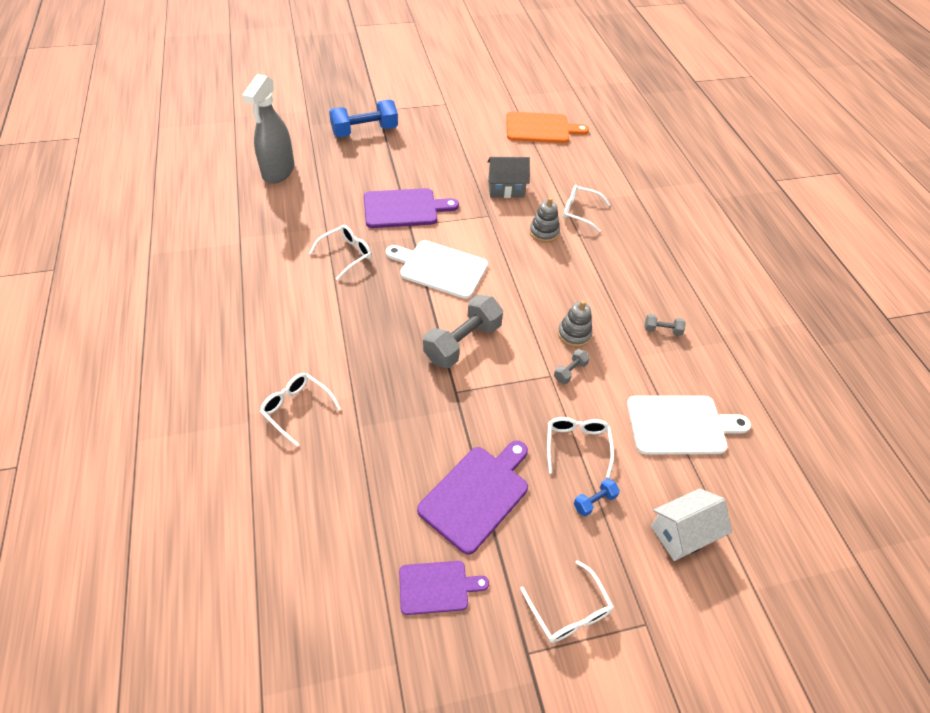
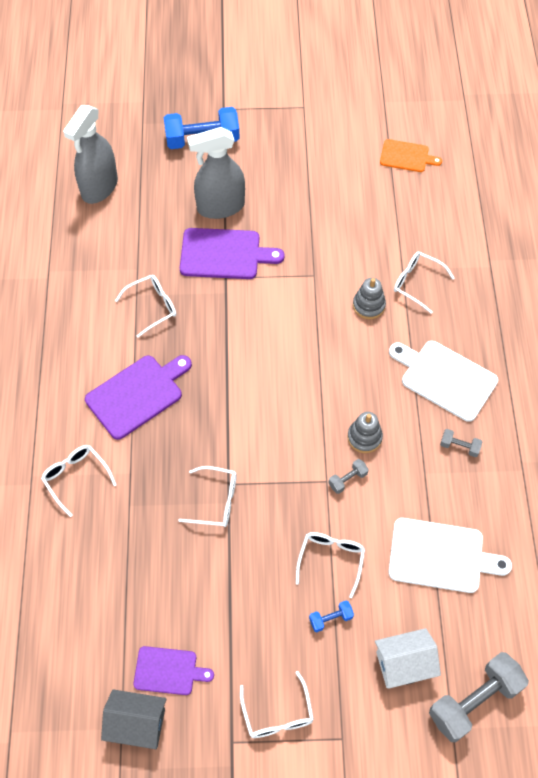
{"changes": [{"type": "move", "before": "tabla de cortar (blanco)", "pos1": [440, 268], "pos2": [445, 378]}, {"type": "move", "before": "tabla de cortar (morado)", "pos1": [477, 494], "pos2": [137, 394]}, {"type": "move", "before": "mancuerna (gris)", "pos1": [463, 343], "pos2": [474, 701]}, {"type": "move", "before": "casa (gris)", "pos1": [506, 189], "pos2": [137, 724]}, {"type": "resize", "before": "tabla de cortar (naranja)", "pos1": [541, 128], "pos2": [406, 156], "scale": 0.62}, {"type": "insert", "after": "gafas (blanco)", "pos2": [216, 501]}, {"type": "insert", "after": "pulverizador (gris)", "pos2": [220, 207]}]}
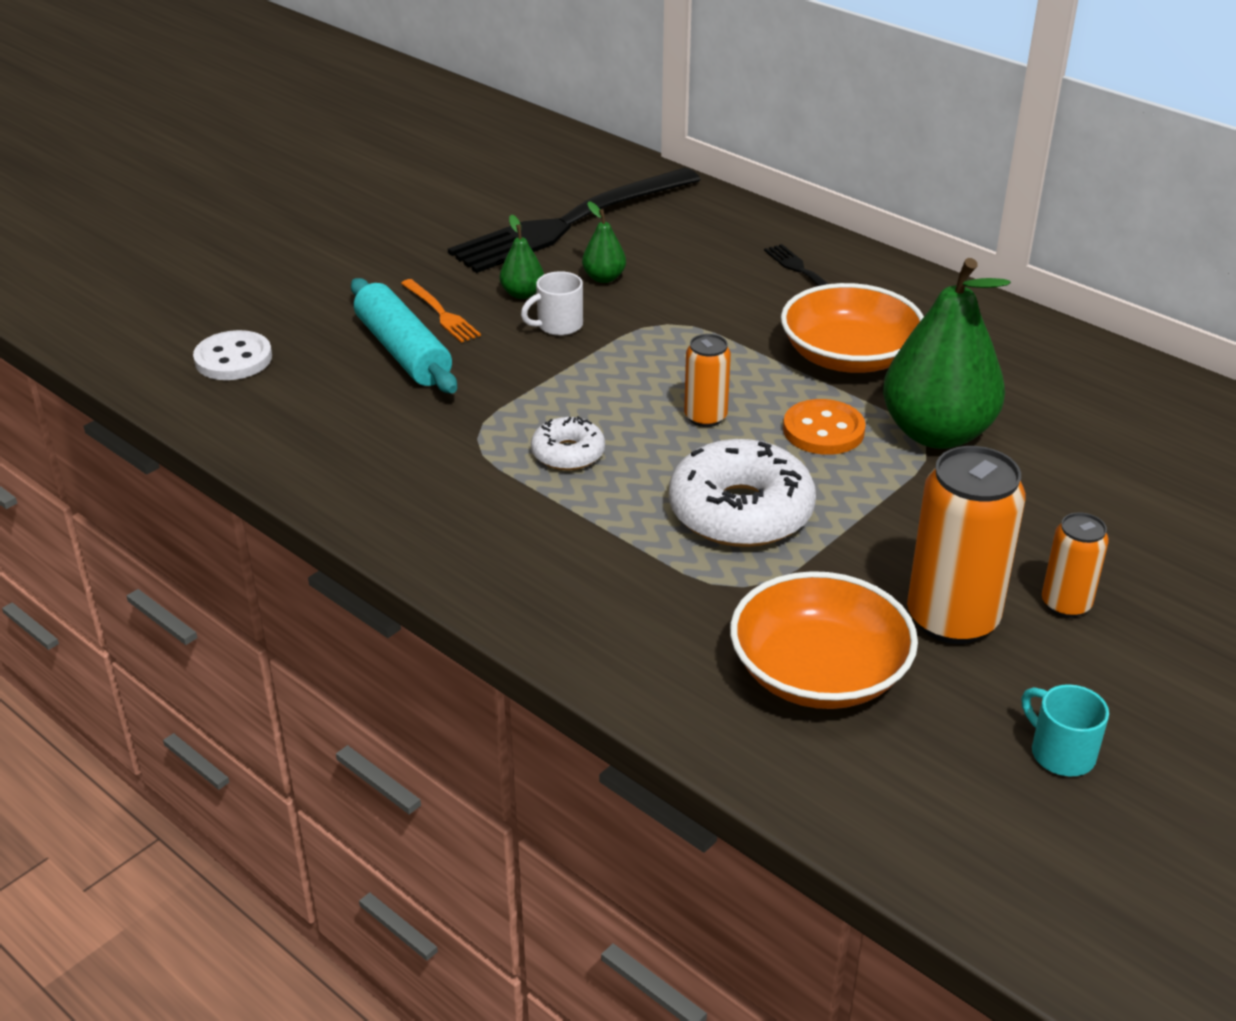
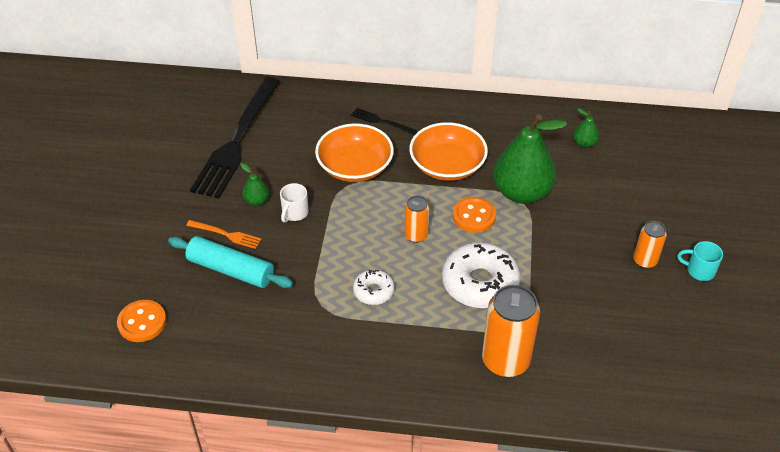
{"changes": [{"type": "recolor", "before": "botón (blanco)", "after": "botón (naranja)", "pos1": [233, 359], "pos2": [142, 322]}, {"type": "move", "before": "pera (verde)", "pos1": [604, 278], "pos2": [584, 143]}, {"type": "move", "before": "cuenco (naranja)", "pos1": [819, 672], "pos2": [355, 166]}, {"type": "move", "before": "lata (naranja)", "pos1": [952, 619], "pos2": [505, 360]}, {"type": "move", "before": "taza (turquesa)", "pos1": [1060, 753], "pos2": [699, 270]}]}
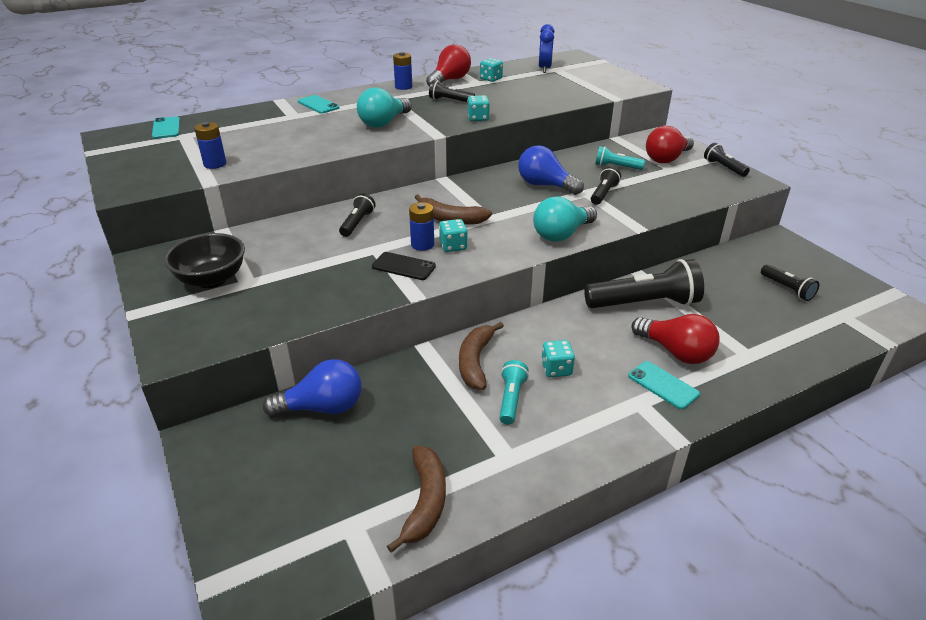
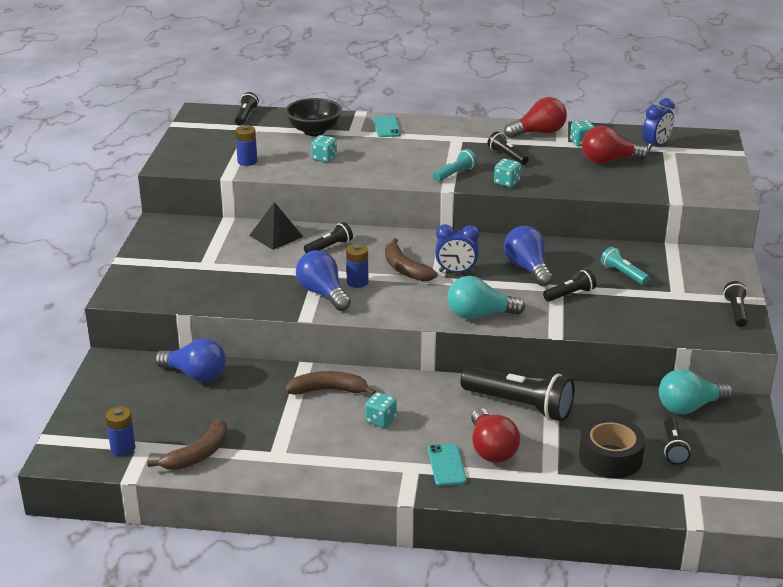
{"changes": [{"type": "replace", "before": "móvil (turquesa)", "after": "lámpara de mano (negro)", "pos1": [166, 128], "pos2": [246, 116]}, {"type": "move", "before": "cuenco (negro)", "pos1": [212, 279], "pos2": [314, 131]}, {"type": "move", "before": "bombilla (turquesa)", "pos1": [384, 123], "pos2": [689, 407]}, {"type": "replace", "before": "móvil (negro)", "after": "bombilla (azul)", "pos1": [403, 266], "pos2": [323, 294]}, {"type": "move", "before": "pila (azul)", "pos1": [403, 87], "pos2": [123, 448]}, {"type": "move", "before": "dado (turquesa)", "pos1": [453, 246], "pos2": [324, 158]}, {"type": "rotate", "before": "plátano (marrón)", "pos1": [475, 362], "pos2": [328, 390], "turn": 45}, {"type": "move", "before": "lámpara de mano (turquesa)", "pos1": [511, 399], "pos2": [455, 174]}, {"type": "move", "before": "bombilla (rojo)", "pos1": [667, 159], "pos2": [609, 161]}, {"type": "insert", "after": "pirámide (negro)", "pos2": [276, 236]}, {"type": "insert", "after": "despertador (azul)", "pos2": [456, 272]}, {"type": "insert", "after": "cinta adhesiva (negro)", "pos2": [610, 457]}]}
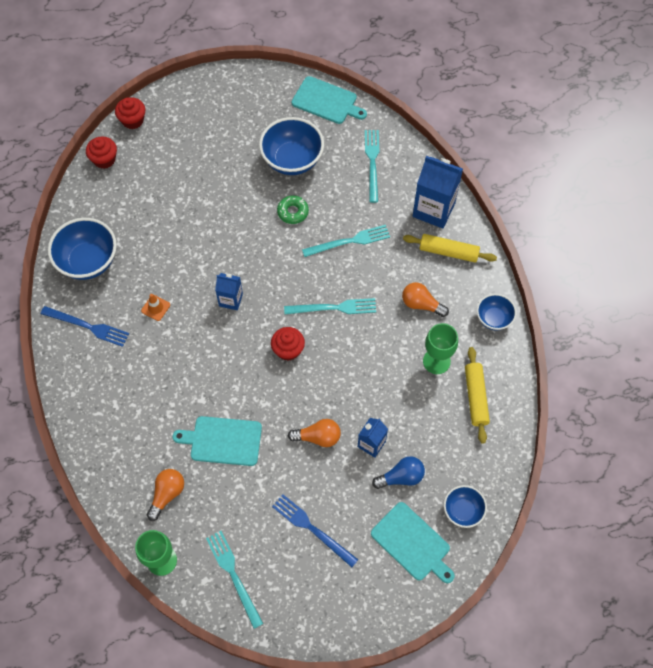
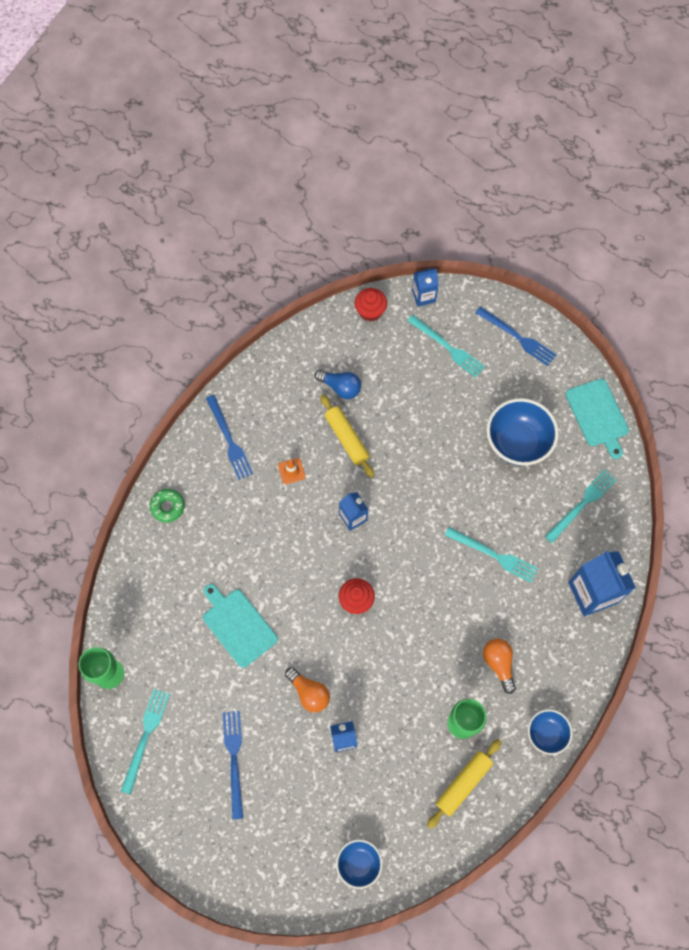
{"changes": [{"type": "delete", "before": "cuenco (azul)", "pos1": [88, 261]}, {"type": "replace", "before": "magdalena (rojo)", "after": "cartón de leche (azul)", "pos1": [133, 120], "pos2": [423, 296]}, {"type": "delete", "before": "bombilla (naranja)", "pos1": [167, 494]}, {"type": "move", "before": "rosquilla (verde)", "pos1": [293, 212], "pos2": [168, 507]}, {"type": "move", "before": "tenedor (turquesa)", "pos1": [334, 308], "pos2": [448, 347]}, {"type": "delete", "before": "tabla de cortar (turquesa)", "pos1": [412, 543]}, {"type": "move", "before": "bombilla (azul)", "pos1": [401, 477], "pos2": [340, 387]}, {"type": "move", "before": "rodillo (amarillo)", "pos1": [448, 252], "pos2": [346, 438]}, {"type": "insert", "after": "tenedor (azul)", "pos2": [517, 337]}]}
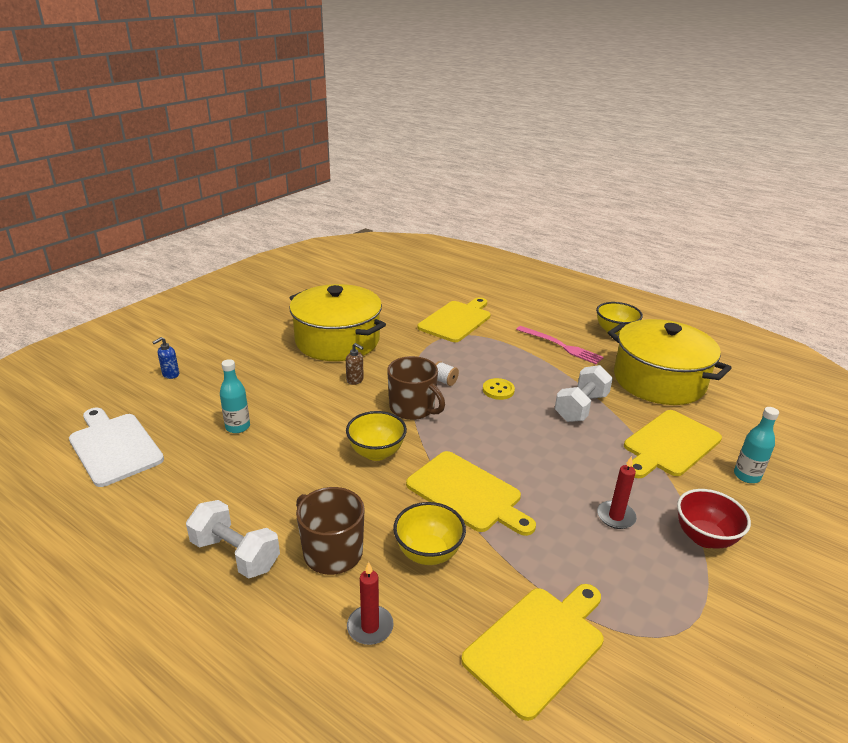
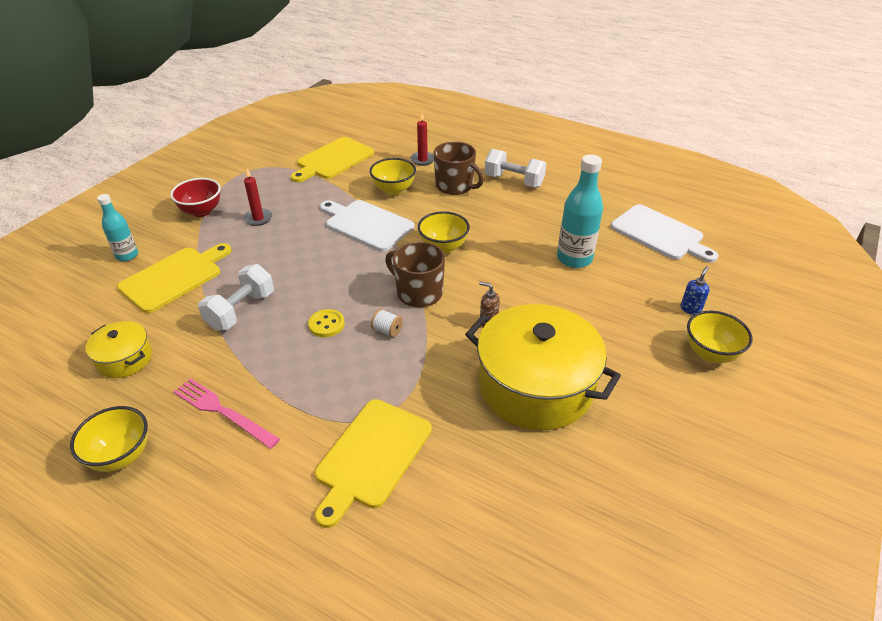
{"changes": [{"type": "resize", "before": "botella (turquesa)", "pos1": [237, 427], "pos2": [574, 259], "scale": 1.61}, {"type": "recolor", "before": "tabla de cortar (amarillo)", "after": "tabla de cortar (blanco)", "pos1": [467, 493], "pos2": [367, 224]}, {"type": "resize", "before": "olla (amarillo)", "pos1": [658, 380], "pos2": [125, 359], "scale": 0.48}, {"type": "insert", "after": "cuenco (amarillo)", "pos2": [710, 353]}]}
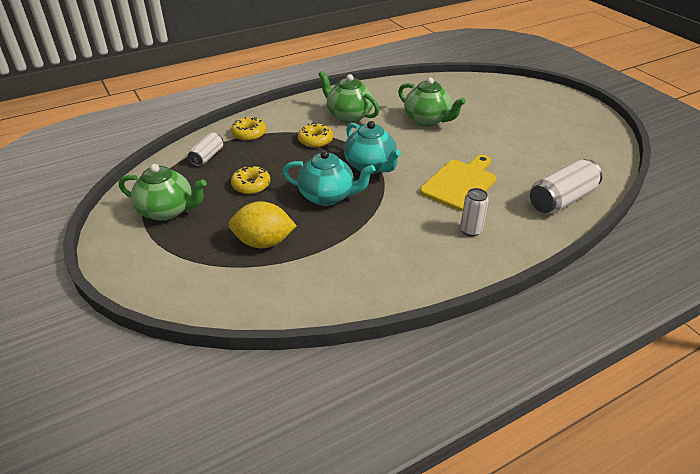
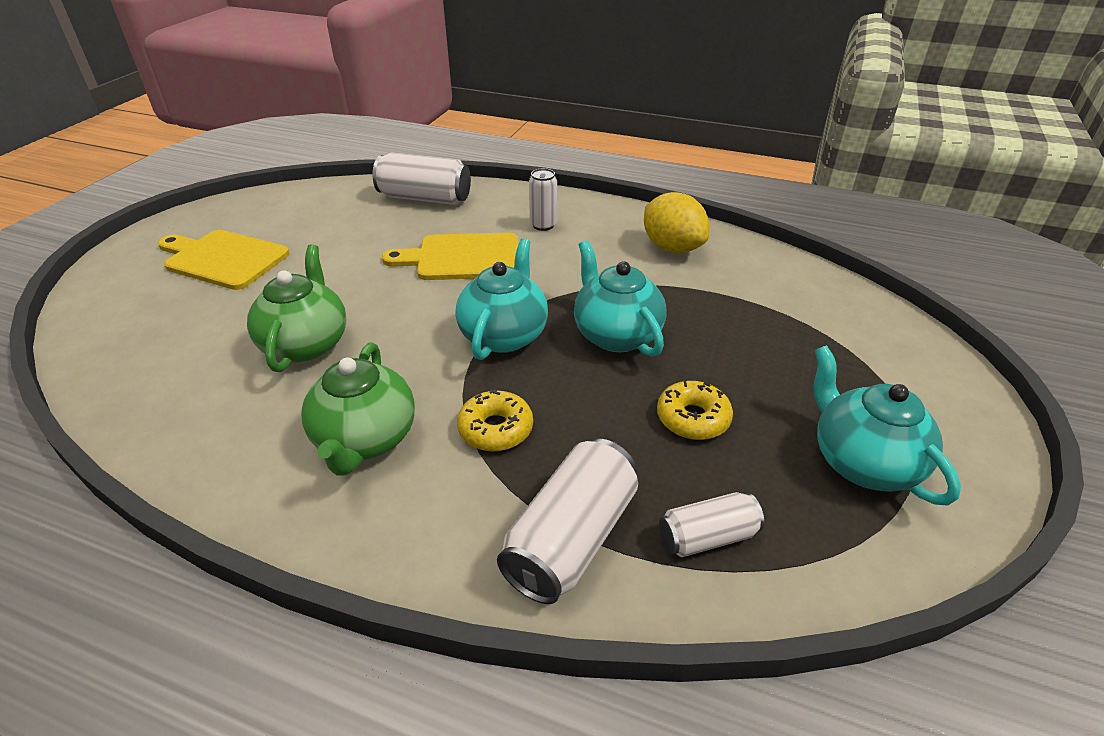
{"changes": [{"type": "recolor", "before": "tetera (verde)", "after": "tetera (turquesa)", "pos1": [167, 211], "pos2": [862, 462]}, {"type": "move", "before": "limón (amarillo)", "pos1": [263, 242], "pos2": [672, 248]}, {"type": "replace", "before": "rosquilla (amarillo)", "after": "lata (blanco)", "pos1": [249, 134], "pos2": [571, 538]}, {"type": "insert", "after": "tabla de cortar (amarillo)", "pos2": [223, 259]}]}
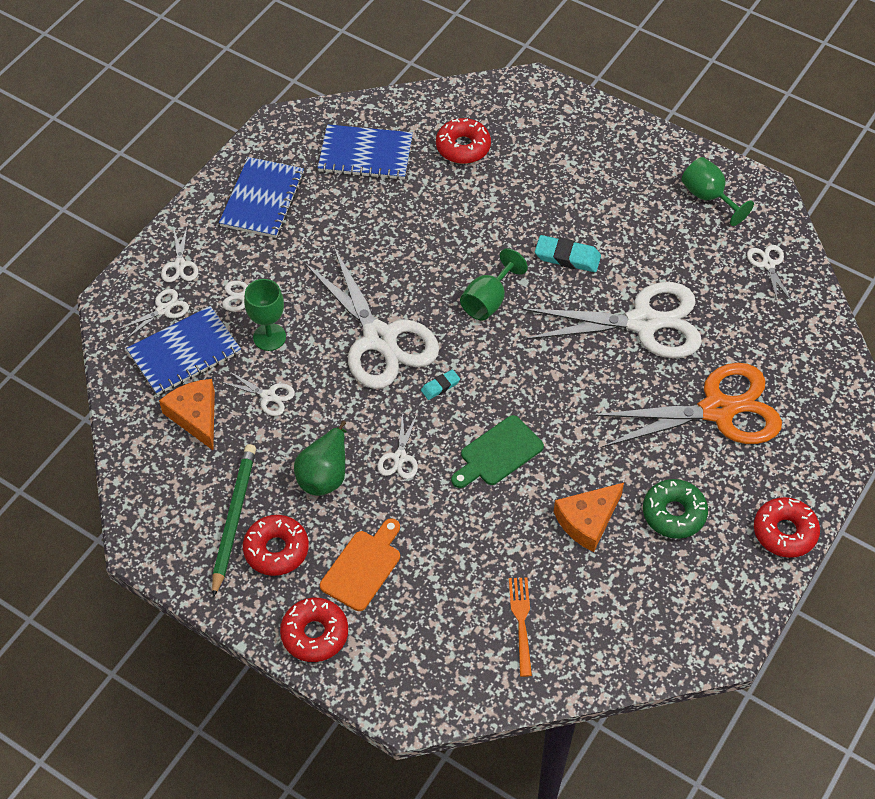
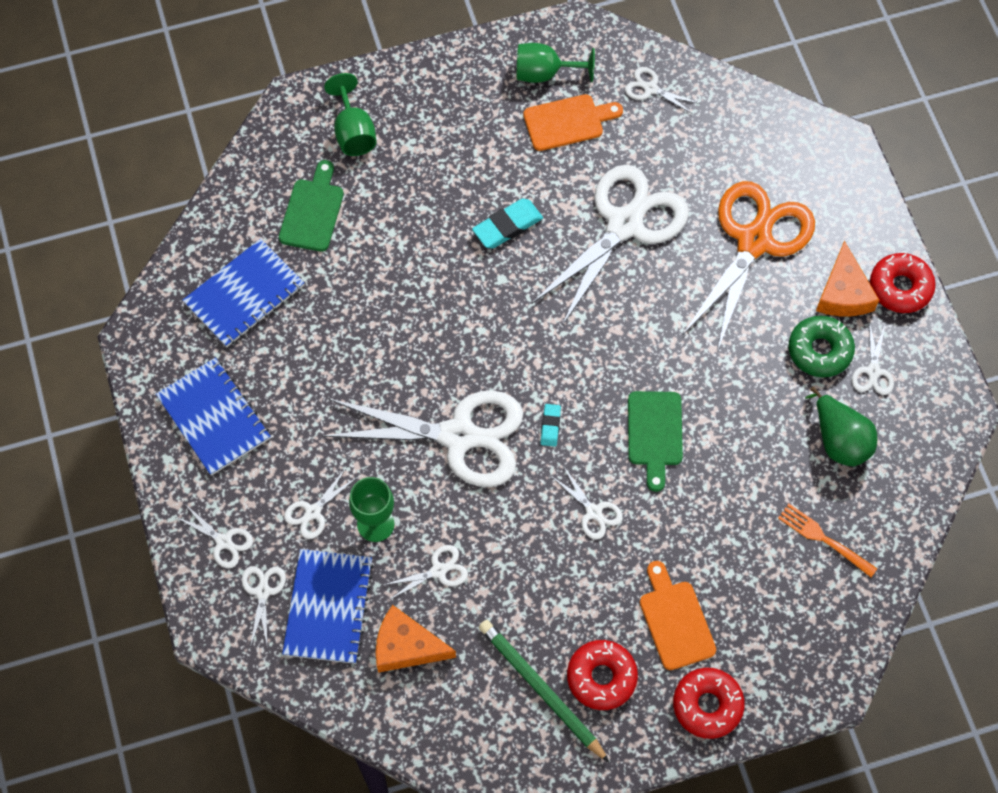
{"changes": [{"type": "move", "before": "pera (verde)", "pos1": [325, 474], "pos2": [839, 440]}, {"type": "replace", "before": "rosquilla (rojo)", "after": "tabla de cortar (verde)", "pos1": [463, 147], "pos2": [312, 211]}, {"type": "move", "before": "copa (verde)", "pos1": [488, 301], "pos2": [353, 132]}, {"type": "move", "before": "queso (naranja)", "pos1": [587, 520], "pos2": [843, 293]}, {"type": "insert", "after": "tabla de cortar (naranja)", "pos2": [567, 122]}, {"type": "insert", "after": "tijeras (blanco)", "pos2": [873, 371]}]}
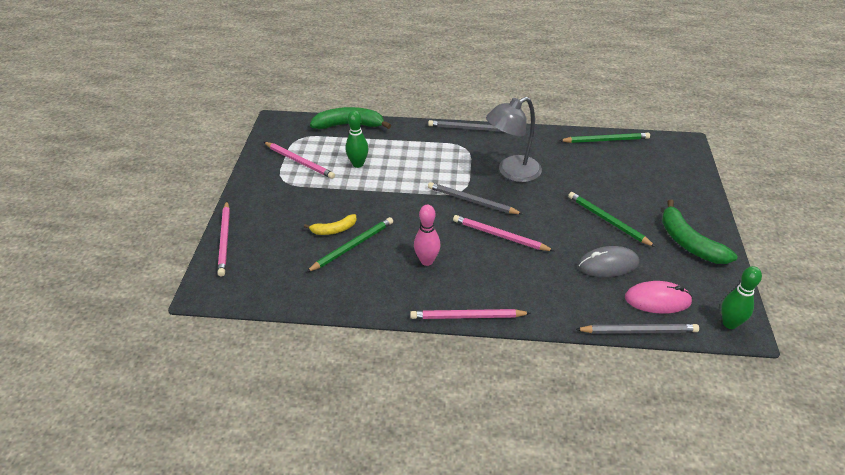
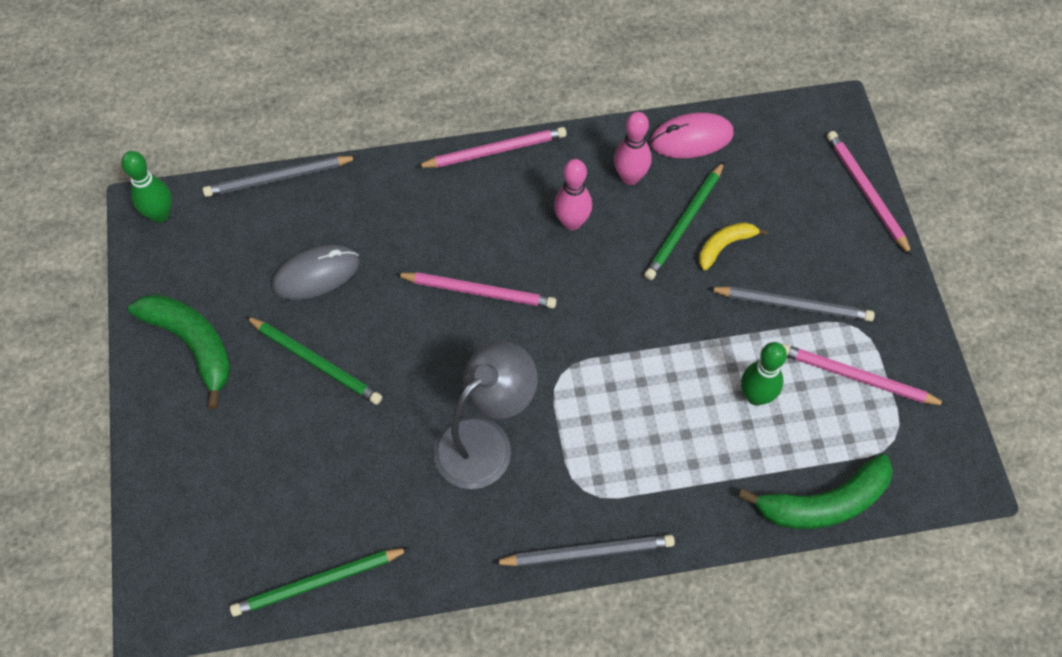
{"changes": [{"type": "move", "before": "lápiz (gris)", "pos1": [472, 201], "pos2": [793, 305]}, {"type": "move", "before": "ratón (rosa)", "pos1": [657, 300], "pos2": [691, 138]}, {"type": "insert", "after": "bolo (rosa)", "pos2": [630, 177]}]}
